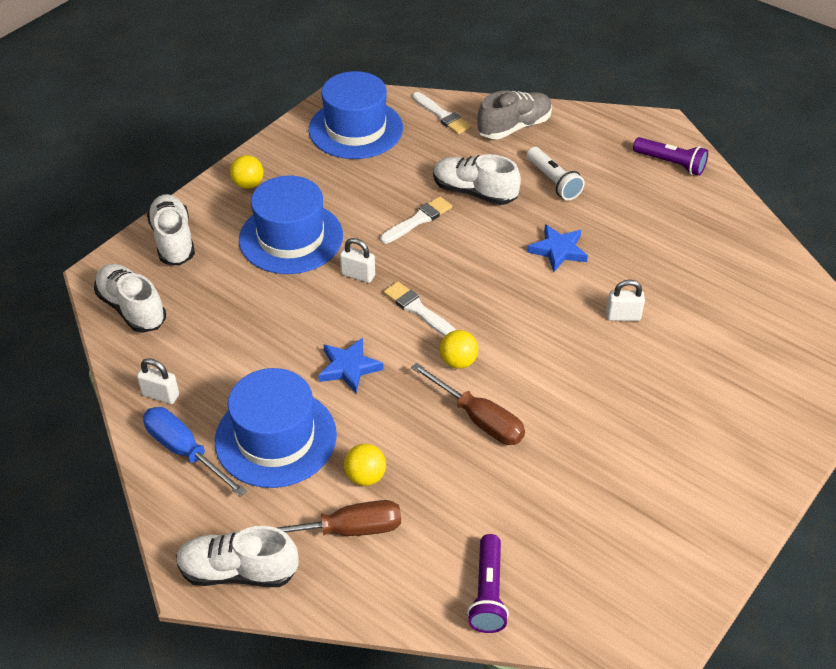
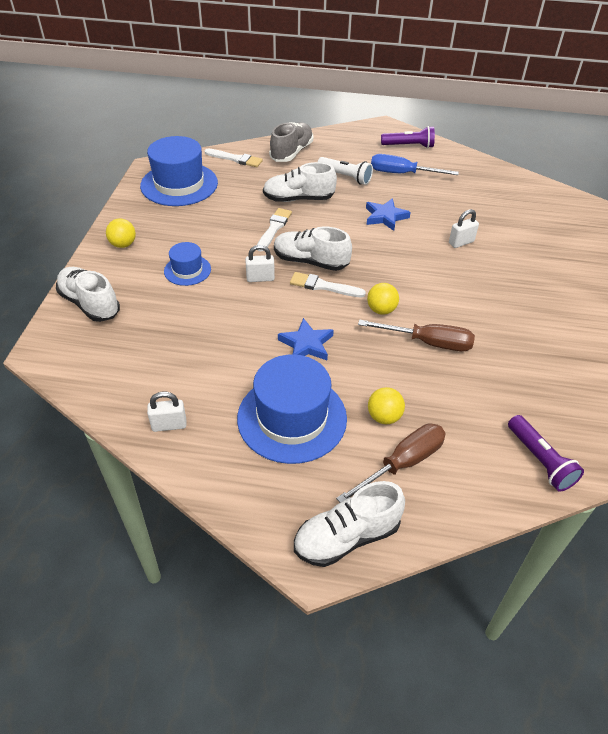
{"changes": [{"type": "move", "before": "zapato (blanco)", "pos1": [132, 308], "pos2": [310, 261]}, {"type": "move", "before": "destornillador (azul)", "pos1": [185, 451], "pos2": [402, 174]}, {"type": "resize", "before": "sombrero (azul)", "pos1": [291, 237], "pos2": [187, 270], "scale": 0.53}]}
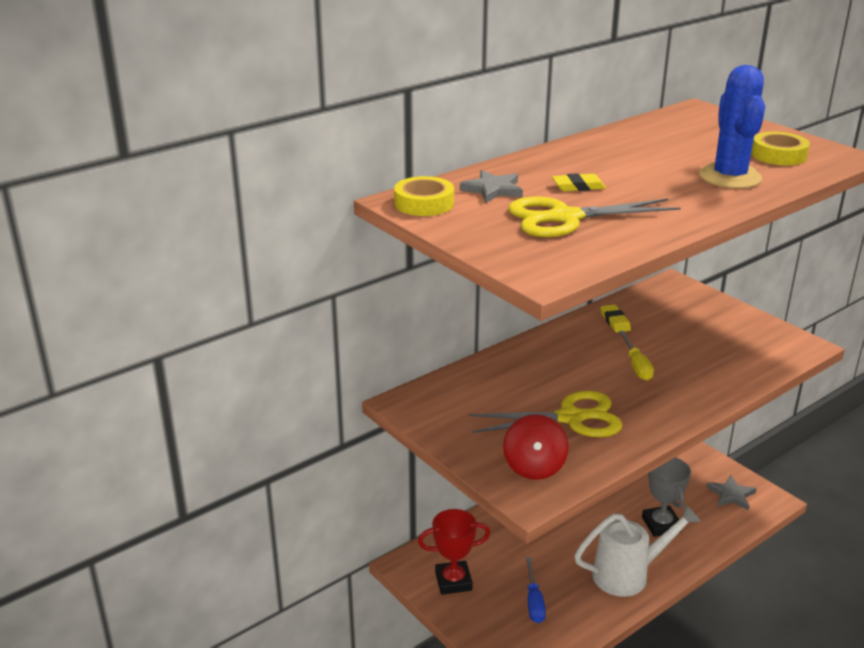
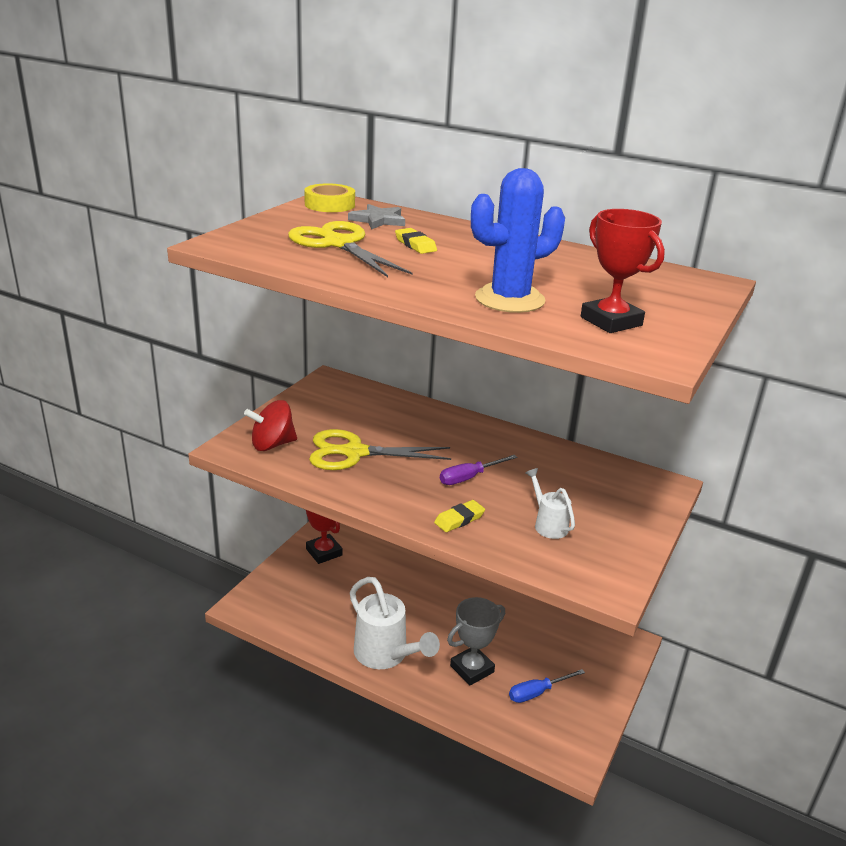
{"changes": [{"type": "rotate", "before": "tijeras (amarillo)", "pos1": [571, 418], "pos2": [354, 453], "turn": 120}, {"type": "move", "before": "destornillador (azul)", "pos1": [534, 602], "pos2": [537, 692]}, {"type": "move", "before": "goma de borrar (amarillo)", "pos1": [615, 321], "pos2": [459, 519]}, {"type": "recolor", "before": "destornillador (amarillo)", "after": "destornillador (morado)", "pos1": [636, 366], "pos2": [469, 477]}, {"type": "delete", "before": "estrella (gris)", "pos1": [731, 495]}, {"type": "replace", "before": "cinta adhesiva (amarillo)", "after": "trofeo (rojo)", "pos1": [778, 155], "pos2": [611, 321]}, {"type": "insert", "after": "regadera (blanco)", "pos2": [548, 524]}]}
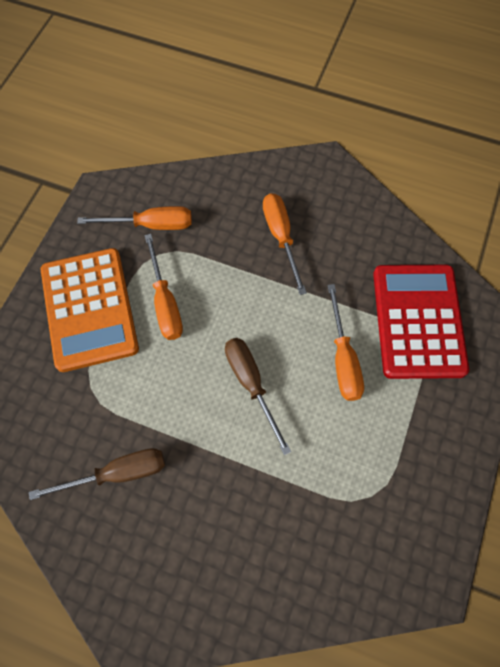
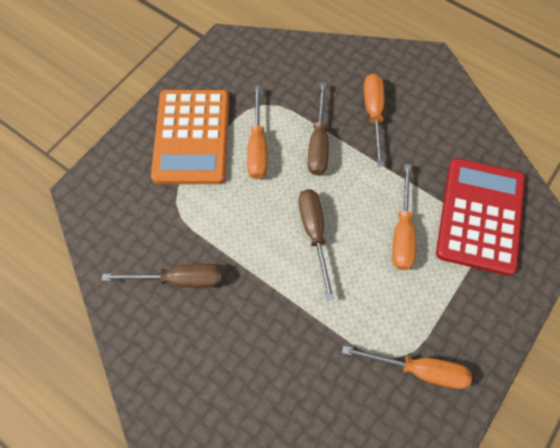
{"changes": [{"type": "move", "before": "destornillador (naranja)", "pos1": [151, 225], "pos2": [418, 369]}, {"type": "insert", "after": "destornillador (marrón)", "pos2": [318, 143]}]}
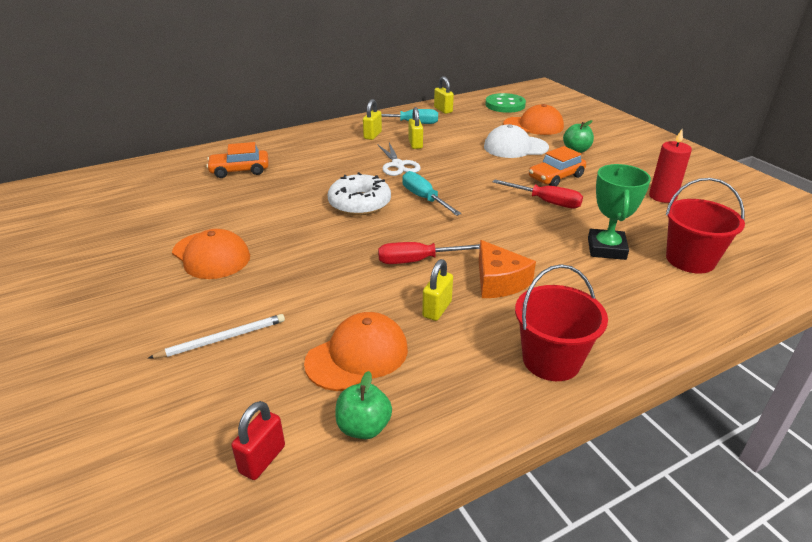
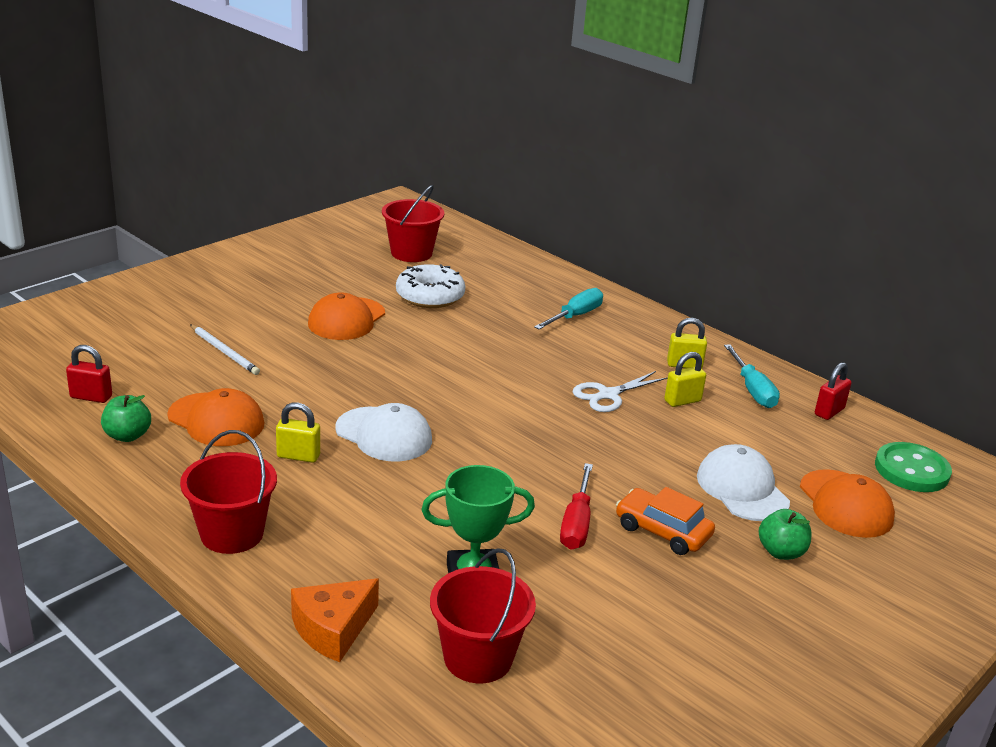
{"changes": [{"type": "delete", "before": "coche (naranja)", "pos1": [240, 170]}, {"type": "move", "before": "rosquilla (blanco)", "pos1": [359, 203], "pos2": [430, 296]}, {"type": "replace", "before": "destornillador (rojo)", "after": "gorra (blanco)", "pos1": [417, 261], "pos2": [384, 435]}, {"type": "move", "before": "destornillador (turquesa)", "pos1": [424, 198], "pos2": [575, 316]}, {"type": "recolor", "before": "candado (amarillo)", "after": "candado (rojo)", "pos1": [443, 110], "pos2": [829, 411]}, {"type": "move", "before": "queso (naranja)", "pos1": [499, 281], "pos2": [333, 629]}, {"type": "delete", "before": "vela (rojo)", "pos1": [662, 196]}, {"type": "insert", "after": "balde (rojo)", "pos2": [411, 253]}]}
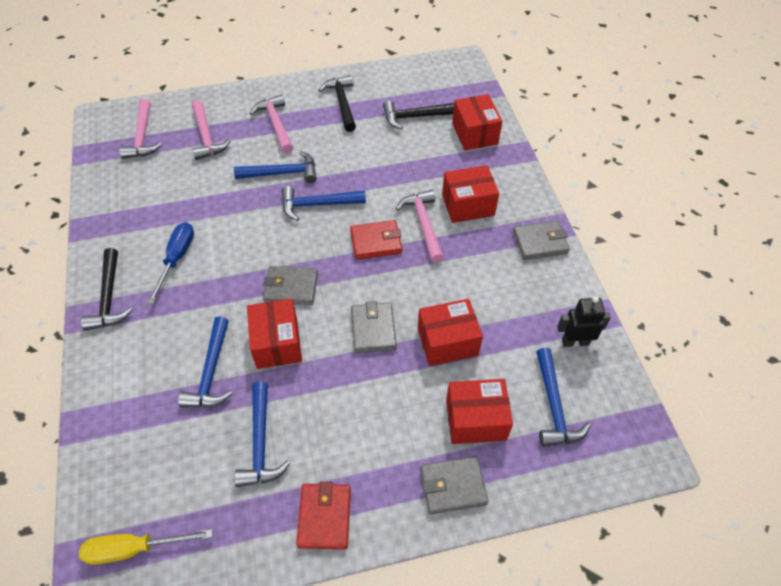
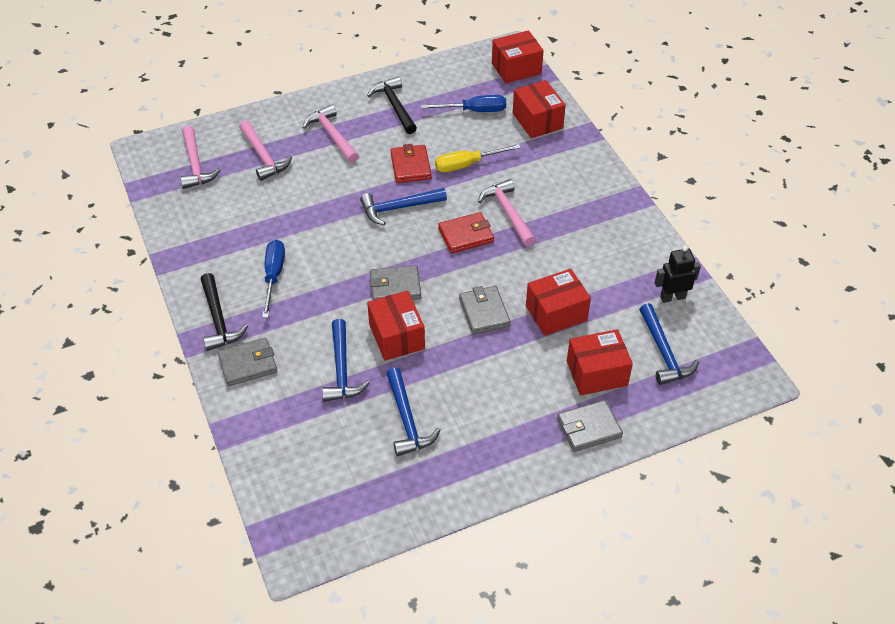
{"changes": [{"type": "move", "before": "destornillador (amarillo)", "pos1": [134, 548], "pos2": [467, 165]}, {"type": "delete", "before": "martillo (azul)", "pos1": [282, 173]}, {"type": "move", "before": "cartera (rojo)", "pos1": [324, 517], "pos2": [410, 166]}, {"type": "replace", "before": "martillo (negro)", "after": "destornillador (azul)", "pos1": [416, 116], "pos2": [474, 111]}, {"type": "move", "before": "caja (rojo)", "pos1": [468, 205], "pos2": [516, 68]}, {"type": "move", "before": "cartera (gris)", "pos1": [540, 242], "pos2": [248, 364]}]}
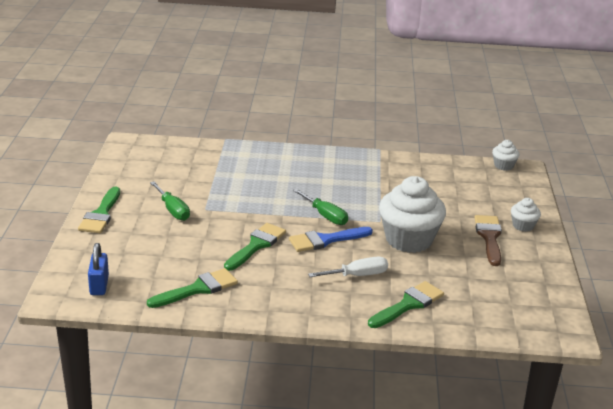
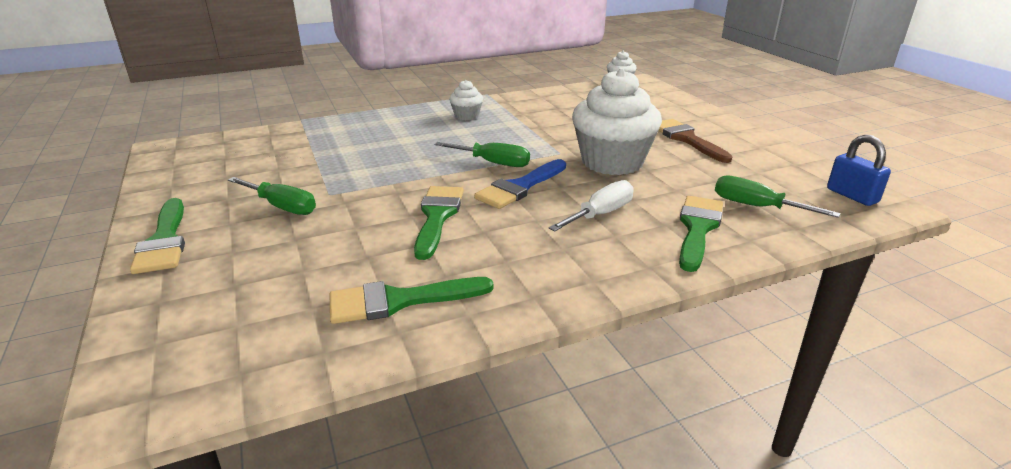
{"changes": [{"type": "move", "before": "candado (azul)", "pos1": [99, 285], "pos2": [852, 195]}, {"type": "rotate", "before": "pincel (verde)", "pos1": [198, 289], "pos2": [399, 301], "turn": -135}, {"type": "move", "before": "magdalena (blanco)", "pos1": [523, 226], "pos2": [466, 116]}, {"type": "insert", "after": "destornillador (verde)", "pos2": [756, 206]}]}
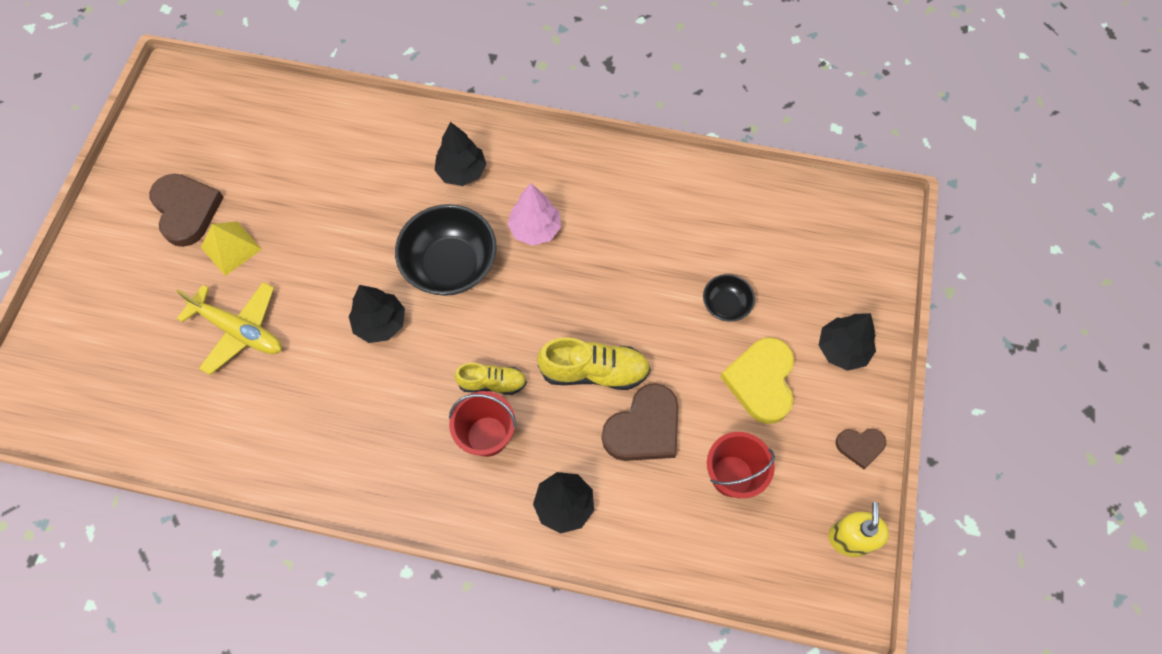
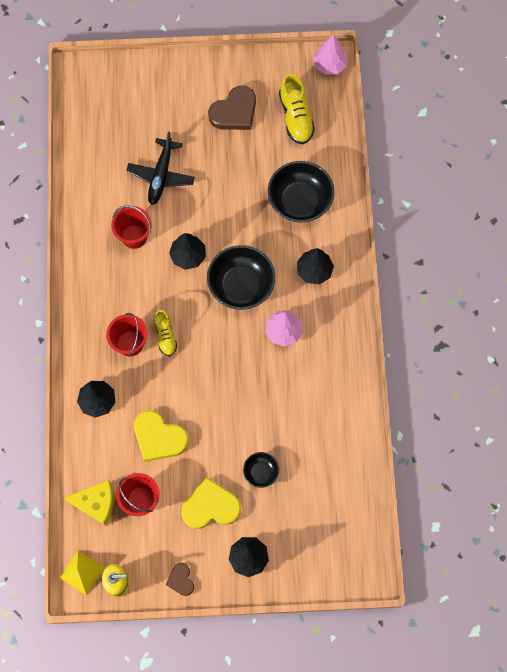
{"changes": [{"type": "recolor", "before": "avión (amarillo)", "after": "avión (negro)", "pos1": [239, 330], "pos2": [161, 176]}, {"type": "move", "before": "pirámide (amarillo)", "pos1": [231, 248], "pos2": [82, 572]}, {"type": "move", "before": "zapato (amarillo)", "pos1": [594, 371], "pos2": [296, 117]}, {"type": "recolor", "before": "corazón (marrón)", "after": "corazón (amarillo)", "pos1": [644, 428], "pos2": [159, 437]}, {"type": "insert", "after": "queso (amarillo)", "pos2": [96, 503]}, {"type": "insert", "after": "balde (rojo)", "pos2": [134, 236]}, {"type": "insert", "after": "cuenco (negro)", "pos2": [300, 201]}, {"type": "insert", "after": "árbol (rosa)", "pos2": [329, 65]}]}
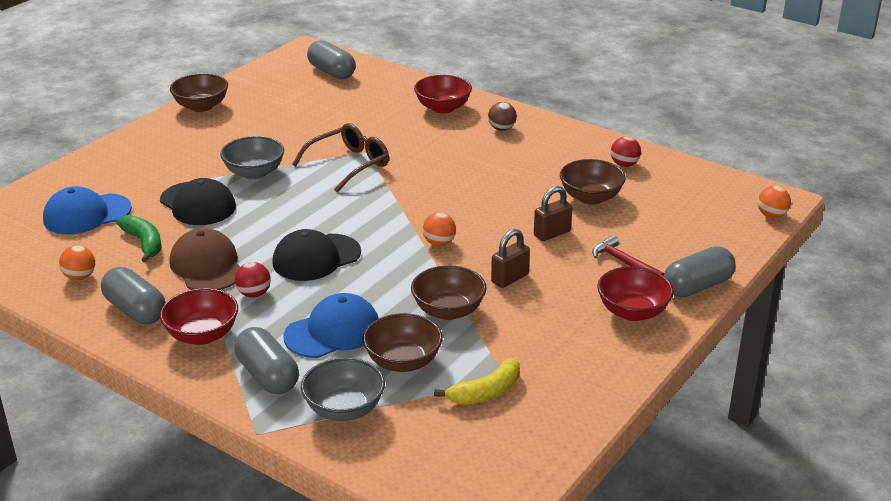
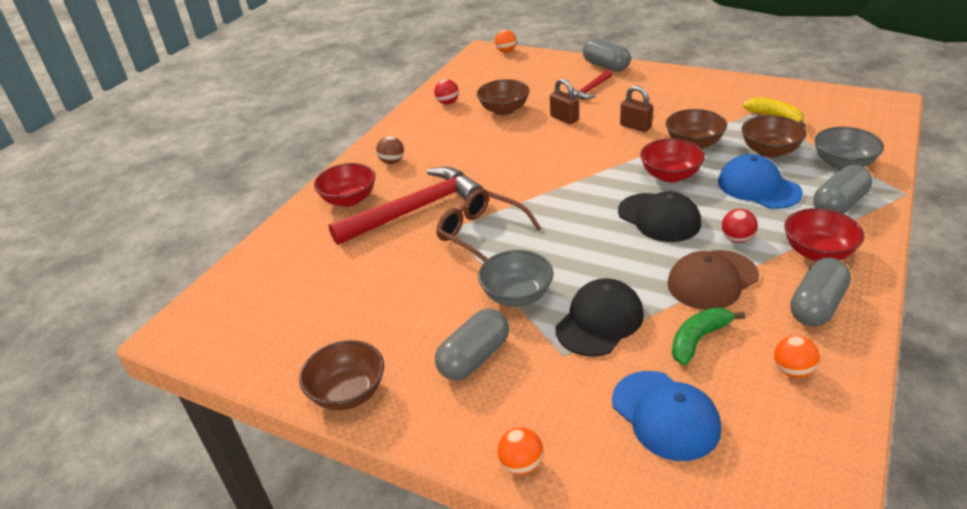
{"changes": [{"type": "move", "before": "cápsula (gris)", "pos1": [331, 72], "pos2": [474, 358]}, {"type": "move", "before": "pelota (naranja)", "pos1": [439, 243], "pos2": [521, 464]}, {"type": "move", "before": "cuenco (rojo)", "pos1": [632, 312], "pos2": [670, 175]}, {"type": "insert", "after": "martillo (rojo)", "pos2": [415, 210]}]}
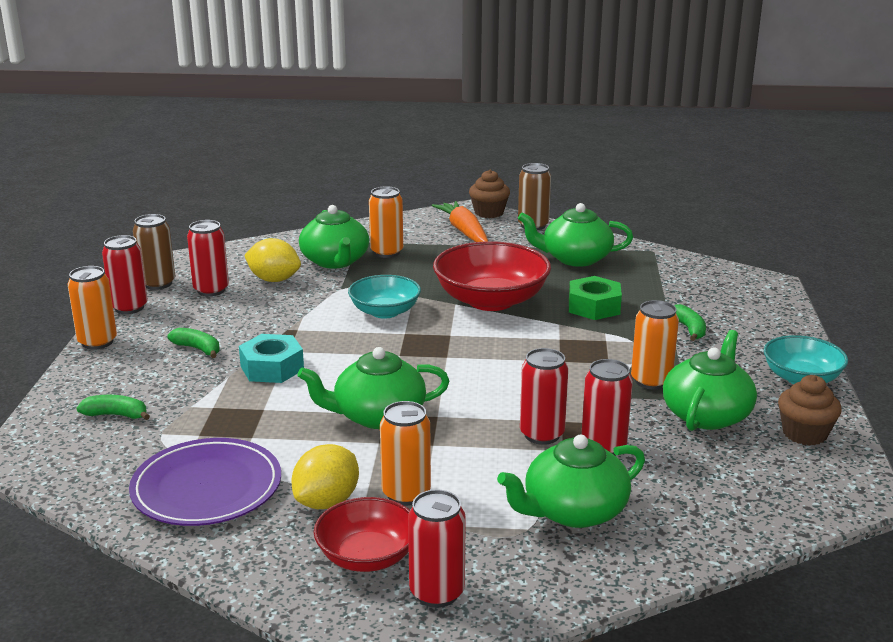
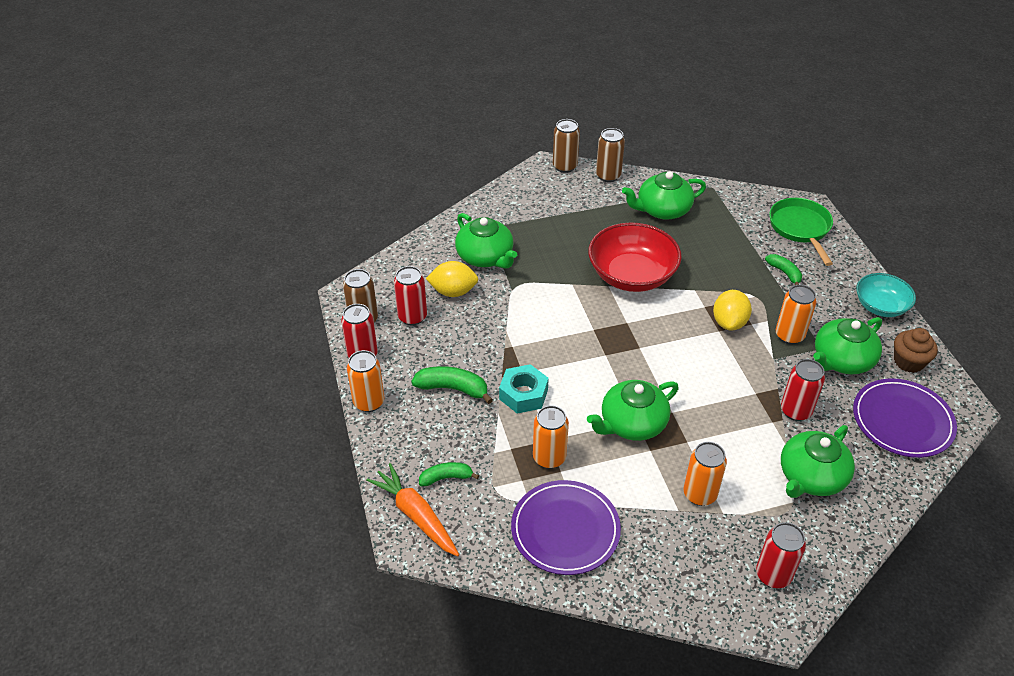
{"changes": [{"type": "resize", "before": "plátano (verde)", "pos1": [197, 349], "pos2": [453, 389], "scale": 1.51}, {"type": "move", "before": "limón (amarillo)", "pos1": [327, 502], "pos2": [729, 322]}, {"type": "delete", "before": "cuenco (rojo)", "pos1": [367, 556]}, {"type": "delete", "before": "cuenco (turquesa)", "pos1": [385, 312]}, {"type": "move", "before": "lata (naranja)", "pos1": [386, 252], "pos2": [549, 458]}, {"type": "move", "before": "zanahoria (naranja)", "pos1": [464, 231], "pos2": [416, 515]}, {"type": "replace", "before": "magdalena (marrón)", "after": "lata (marrón)", "pos1": [489, 213], "pos2": [565, 166]}, {"type": "delete", "before": "lata (rojo)", "pos1": [542, 435]}, {"type": "delete", "before": "tuerca (verde)", "pos1": [594, 307]}, {"type": "rotate", "before": "tetera (verde)", "pos1": [707, 414], "pos2": [841, 360], "turn": -135}, {"type": "insert", "after": "sartén (verde)", "pos2": [800, 228]}, {"type": "insert", "after": "plato (morado)", "pos2": [902, 421]}]}
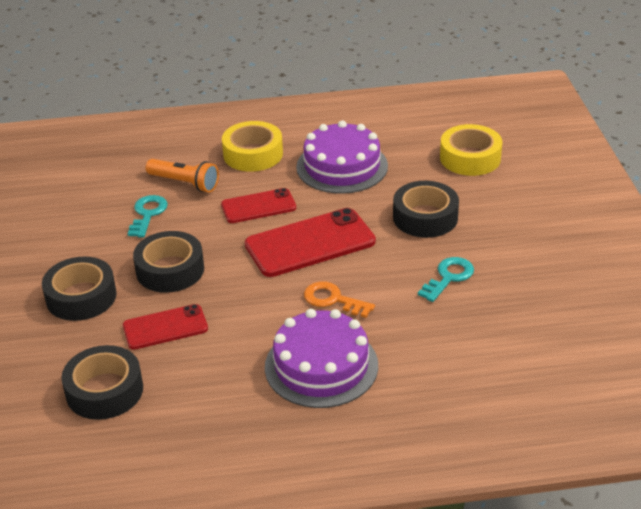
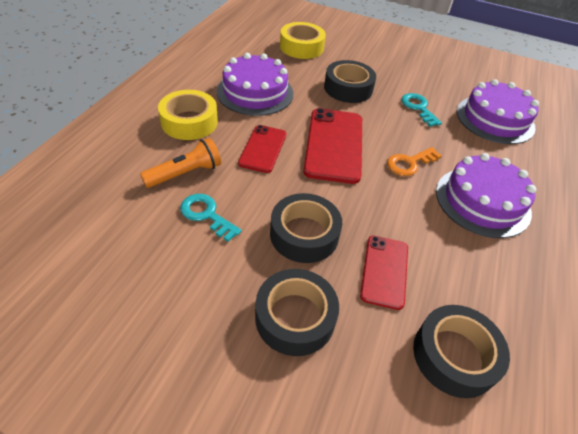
{"changes": [{"type": "insert", "after": "tarta (morado)", "pos2": [495, 119]}]}
